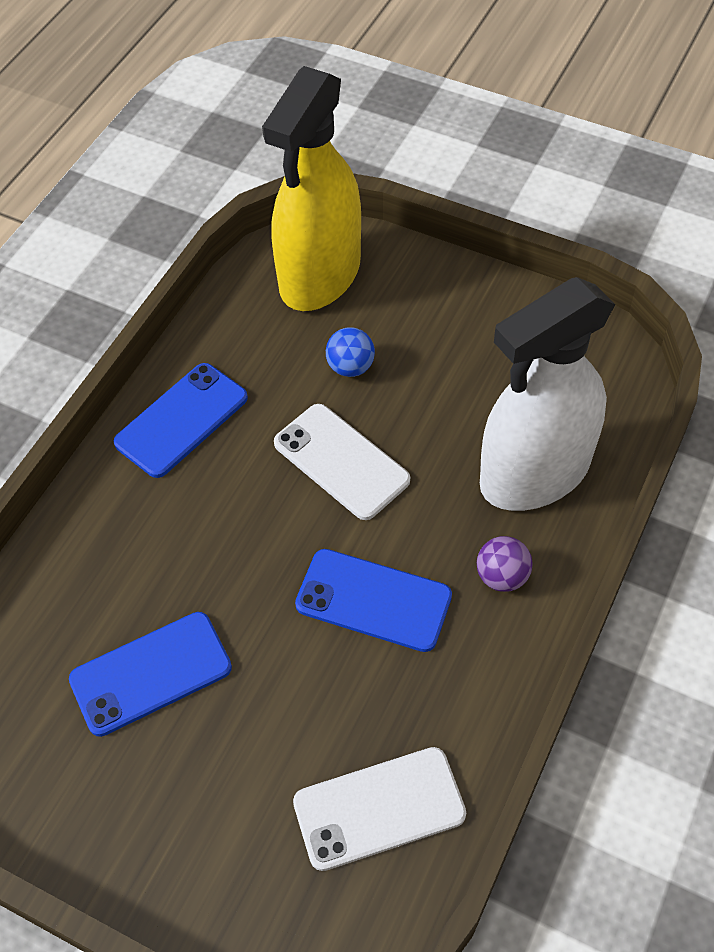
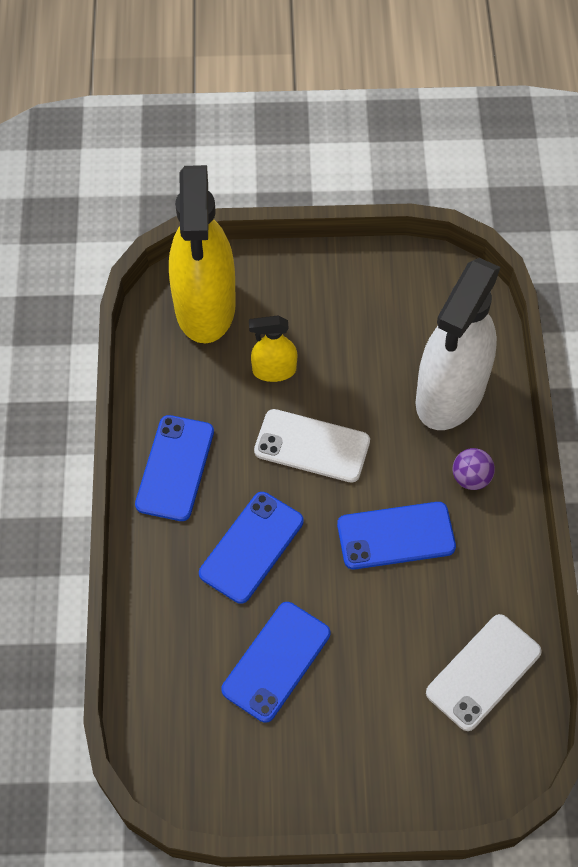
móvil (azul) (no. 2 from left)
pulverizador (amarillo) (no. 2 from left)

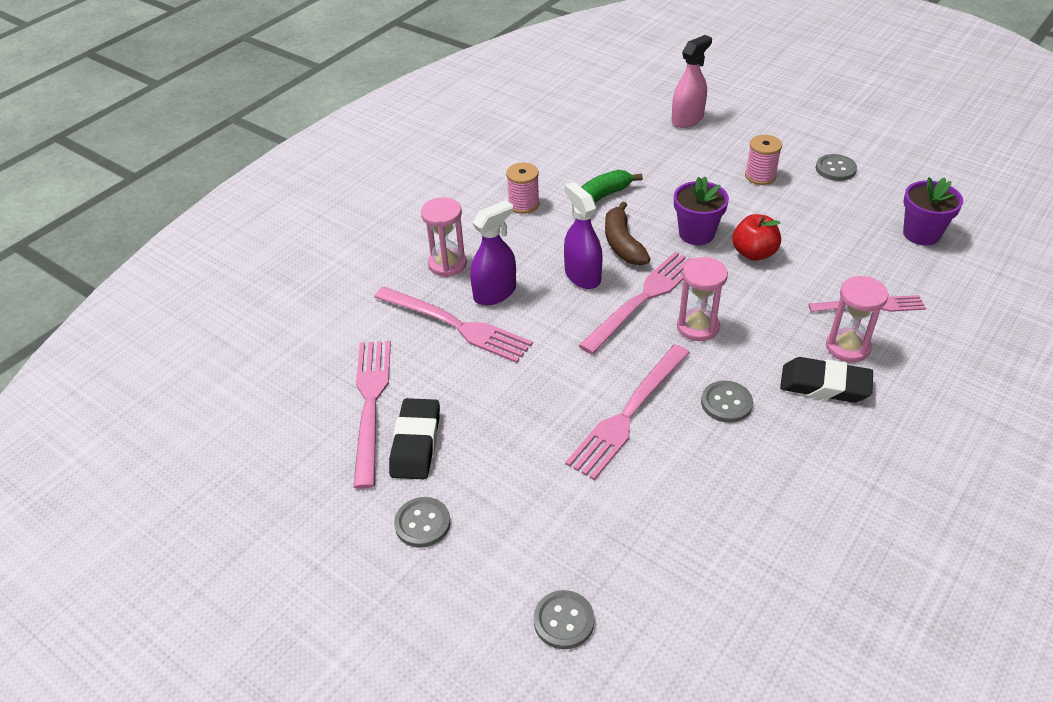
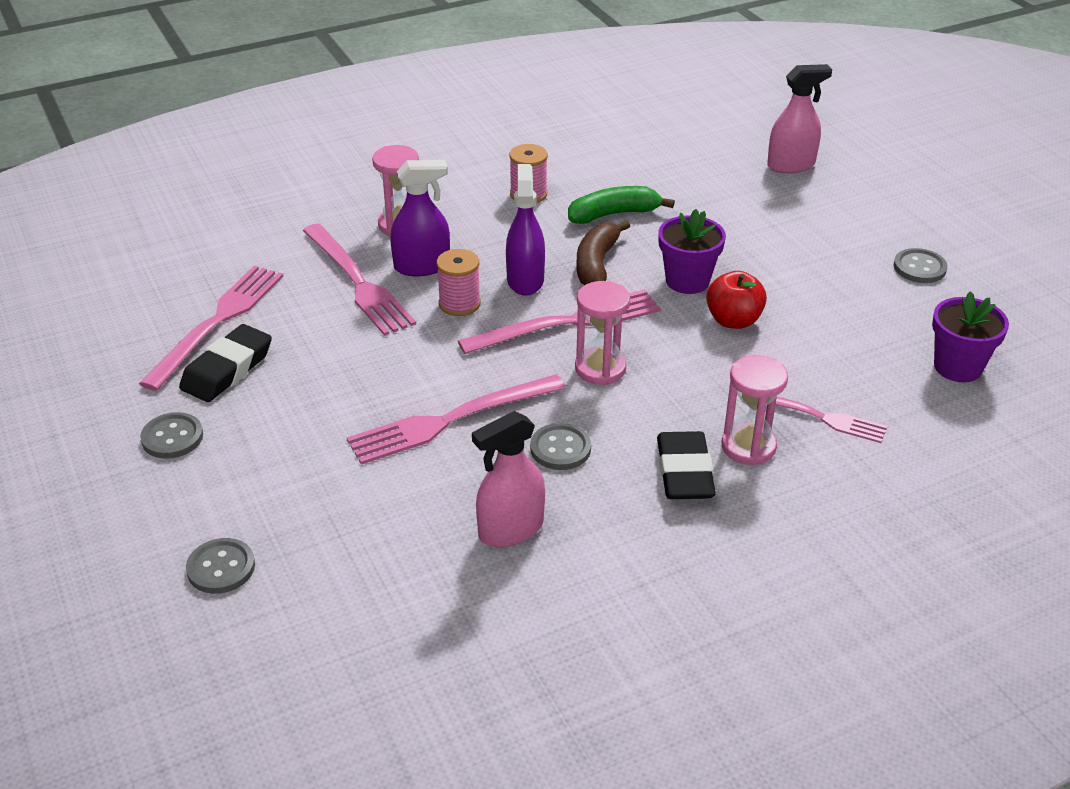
carrete (rosa) (no. 1 from left)
pulverizador (rosa) (no. 1 from left)
goma de borrar (negro) (no. 2 from left)

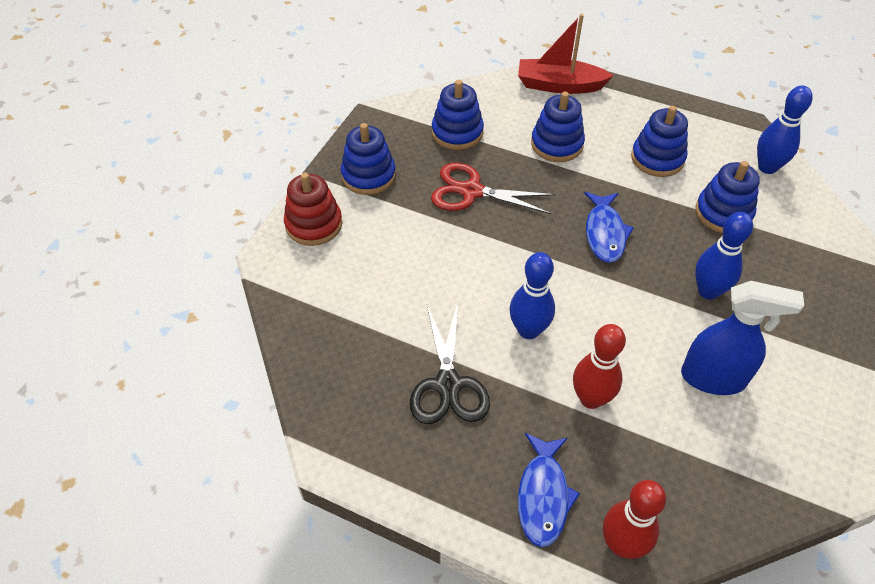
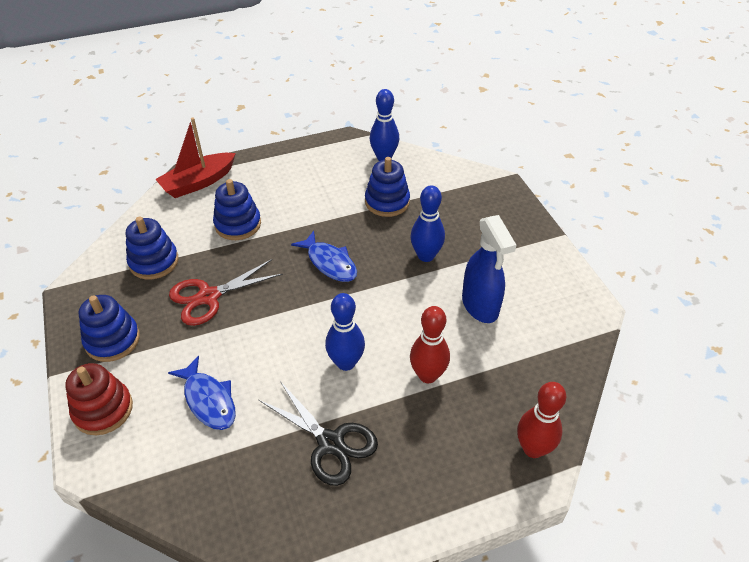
pez (azul) (no. 1 from left)
pulverizador (azul)
juguete apilable (azul) (no. 4 from left in the first image)

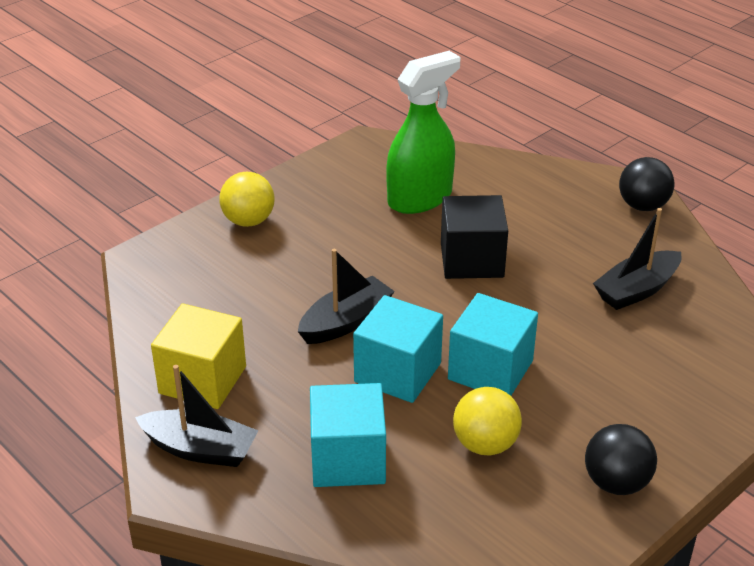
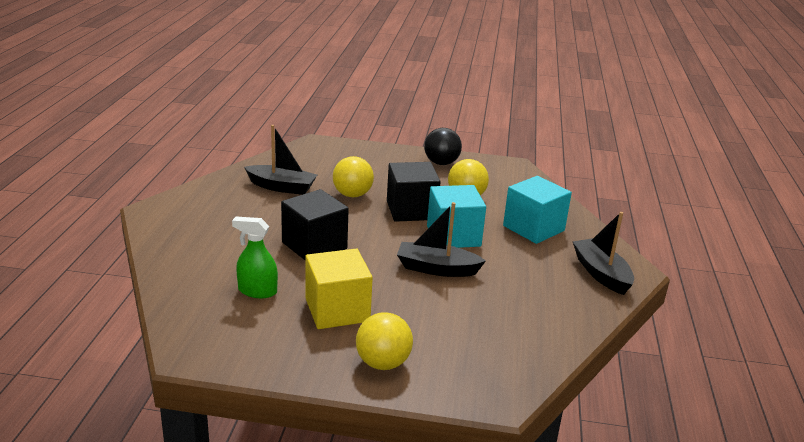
pulverizador (verde)
cubo (amarillo)
pelota (amarillo) (no. 1 from left)
cubo (negro) (no. 2 from left)
pelota (negro) (no. 2 from left in the first image)

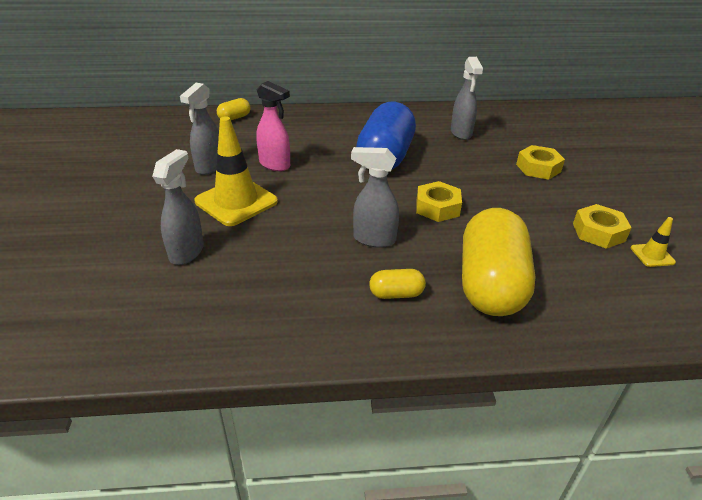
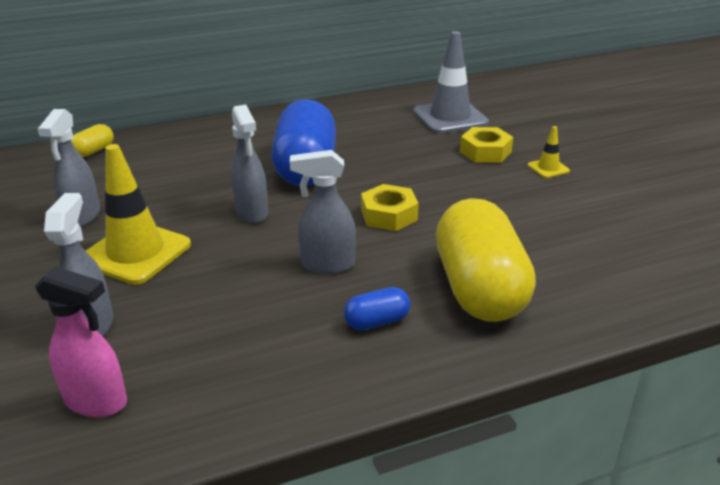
pulverizador (rosa)
pulverizador (gris) (no. 3 from left)
cápsula (azul) (no. 2 from left)
cono de tráfico (gris)
cono de tráfico (amarillo) (no. 2 from left)
tuerca (amarillo) (no. 3 from left in the first image)

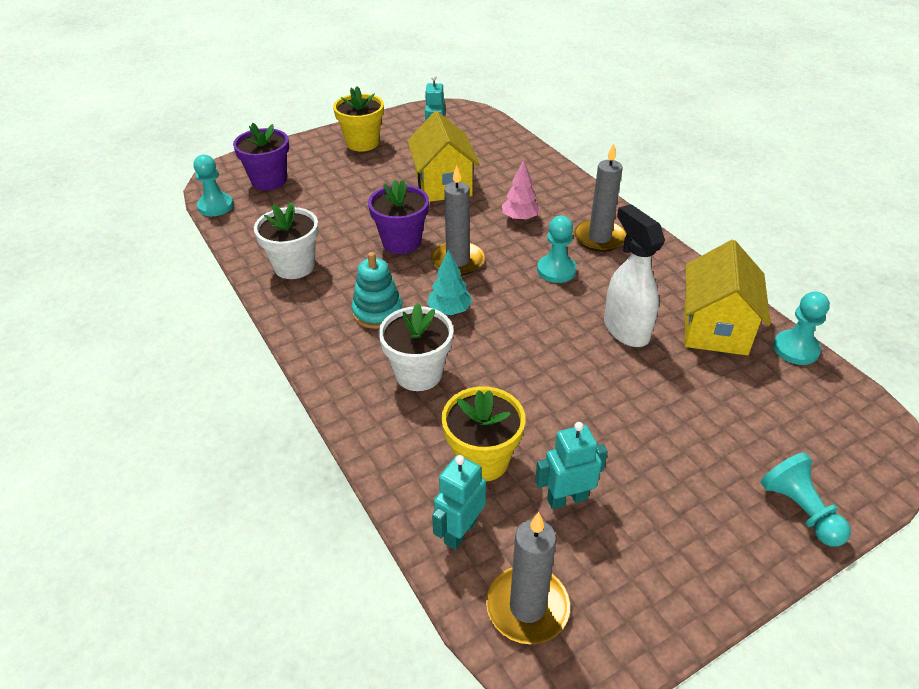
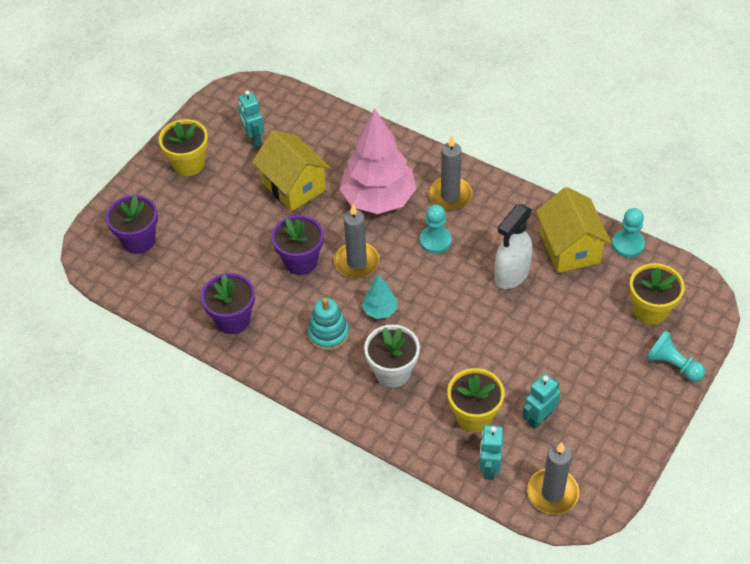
maceta (morado) (no. 2 from left)
árbol (rosa)
pulverizador (blanco)
maceta (amarillo) (no. 3 from left)
peón (turquesa) (no. 1 from left in the first image)

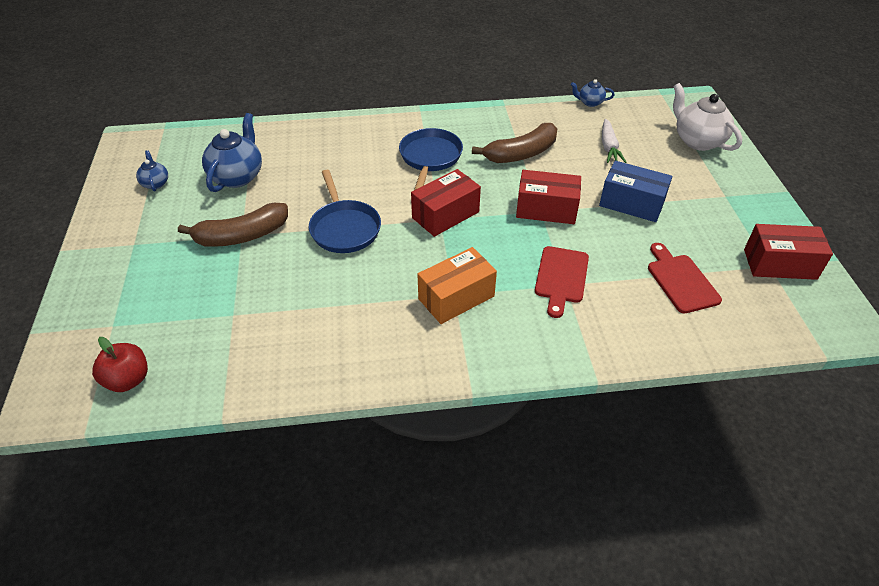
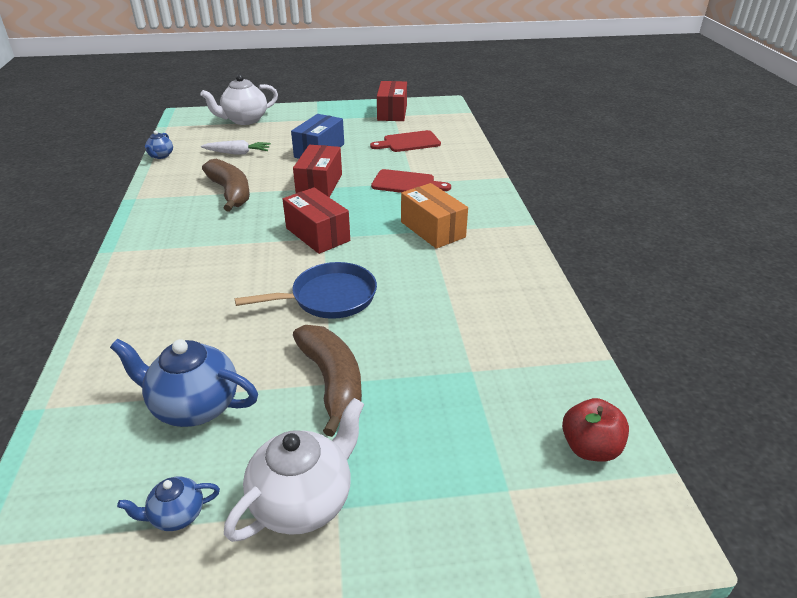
tetera (blanco) (no. 2 from left)
sartén (azul) (no. 2 from left in the first image)

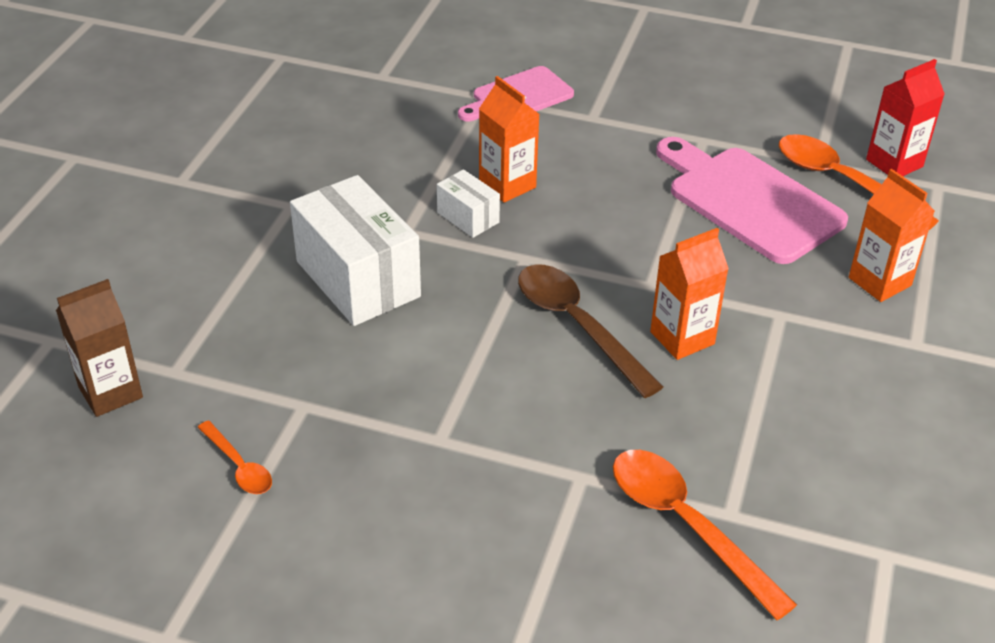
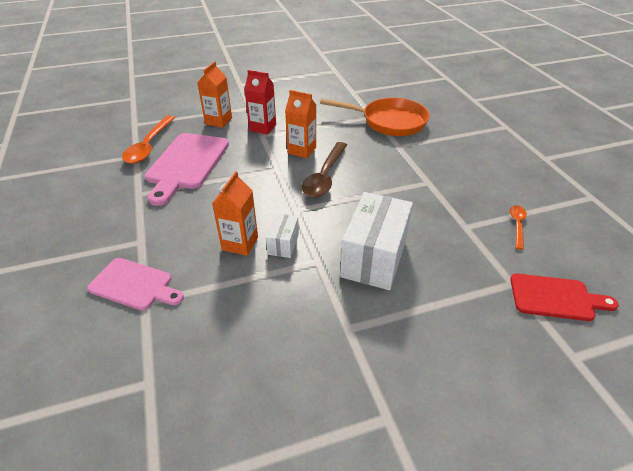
cartón de leche (rojo)
sartén (naranja)
tabla de cortar (rojo)

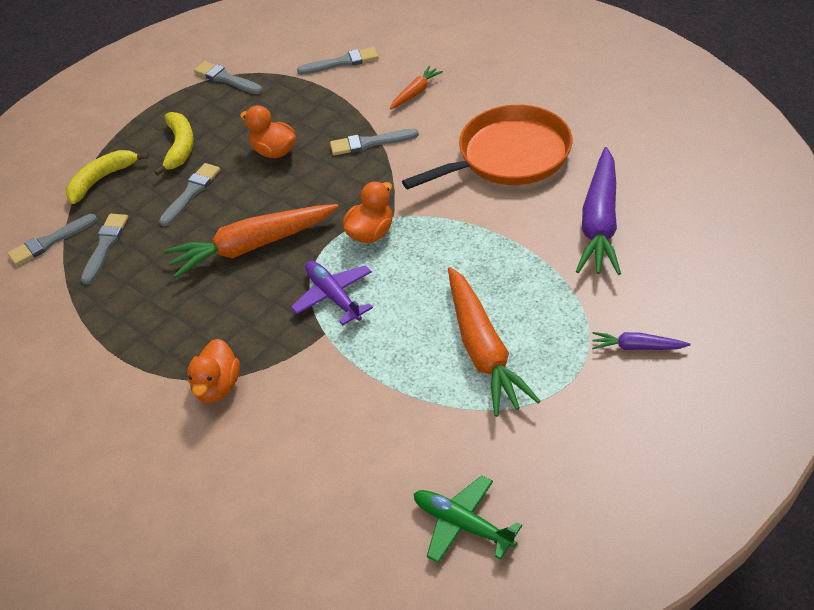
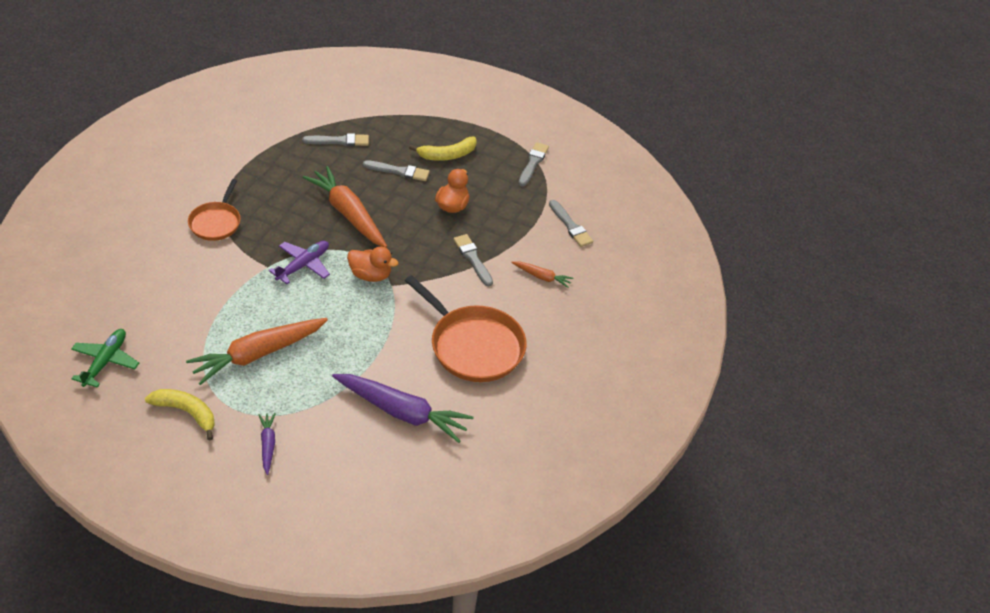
plátano (amarillo) (no. 1 from left)
sartén (naranja) (no. 1 from left)
zanahoria (morado) (no. 2 from left)
pincel (gris) (no. 1 from left in the first image)

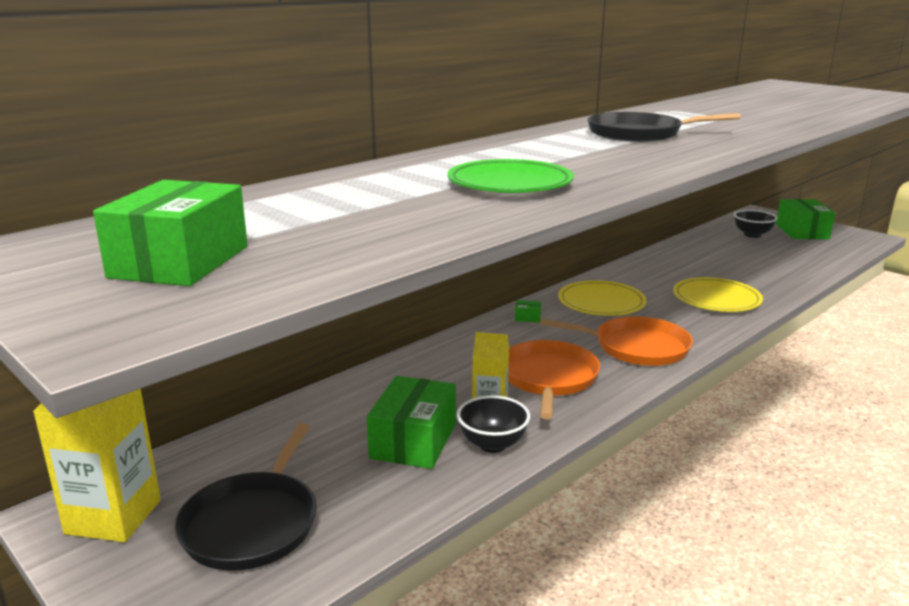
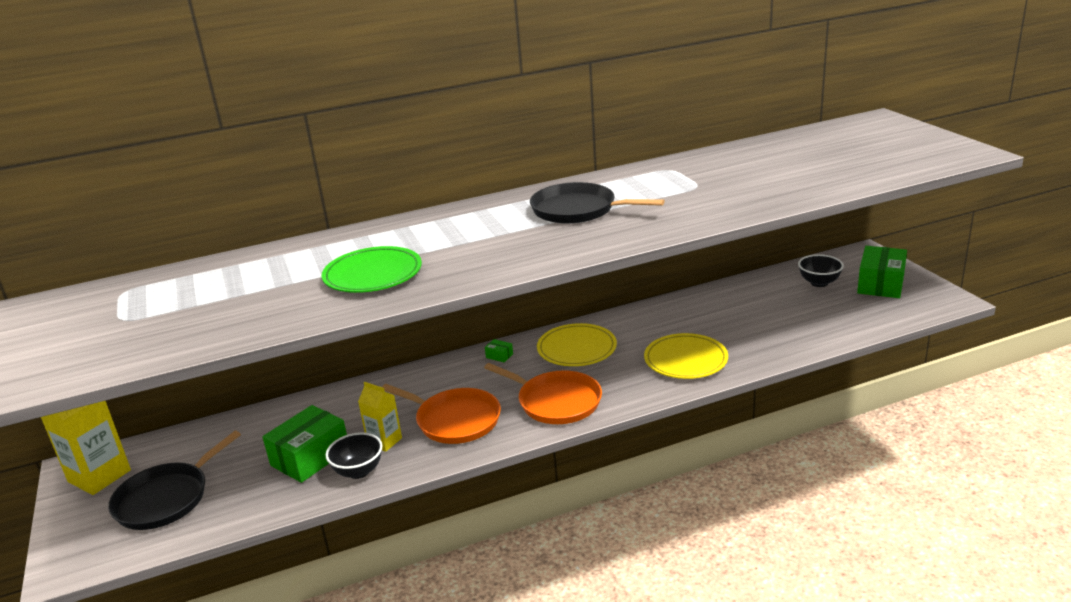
sartén (naranja) (no. 1 from left)
caja (verde) (no. 1 from left in the first image)

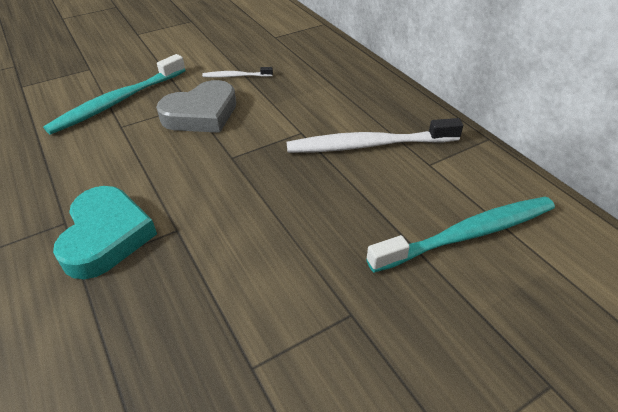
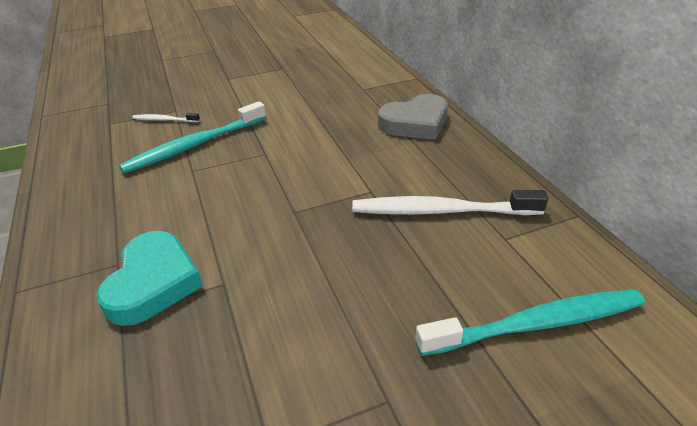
cepillo de dientes (blanco) (no. 1 from left)
corazón (gris)

